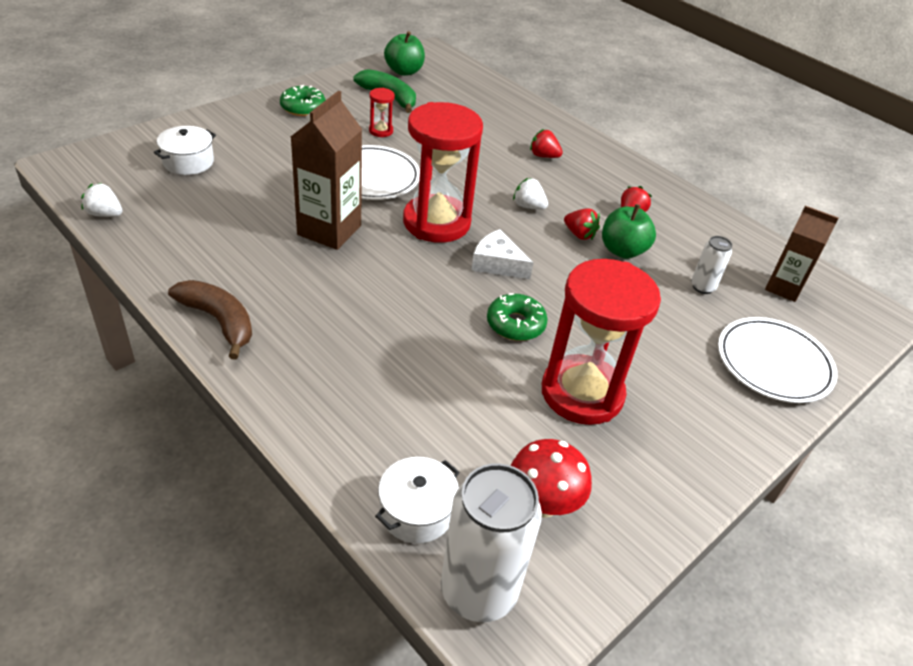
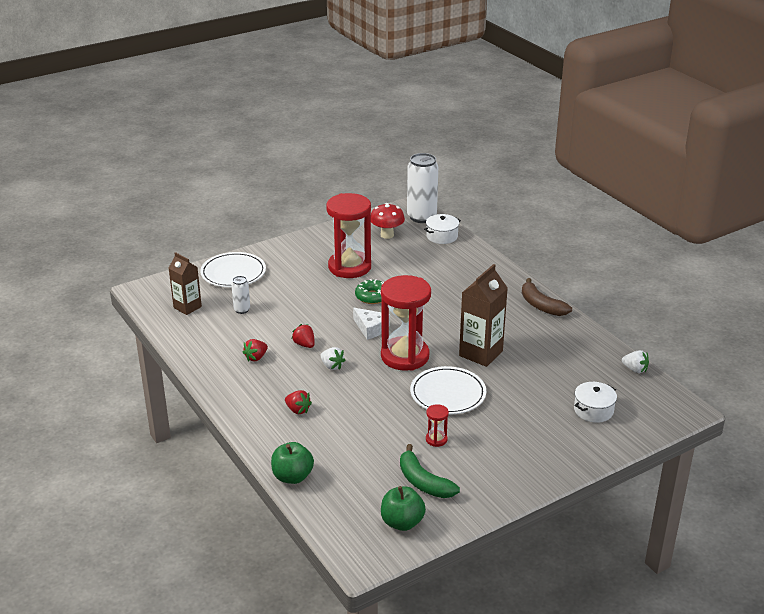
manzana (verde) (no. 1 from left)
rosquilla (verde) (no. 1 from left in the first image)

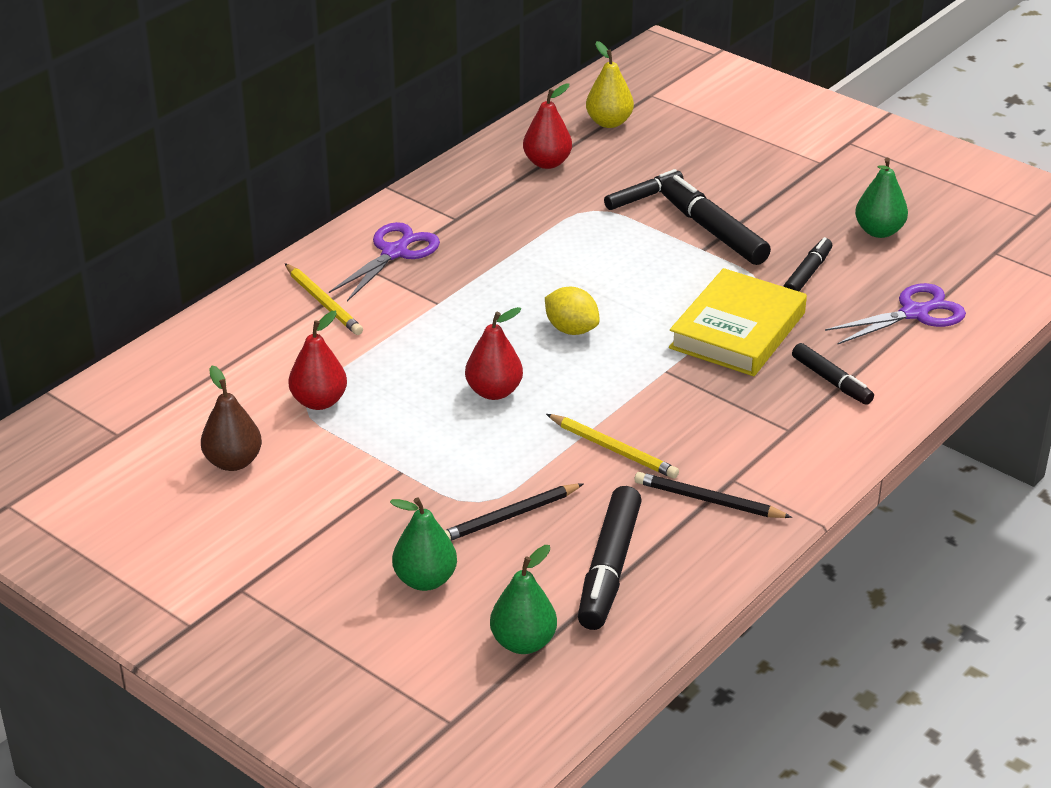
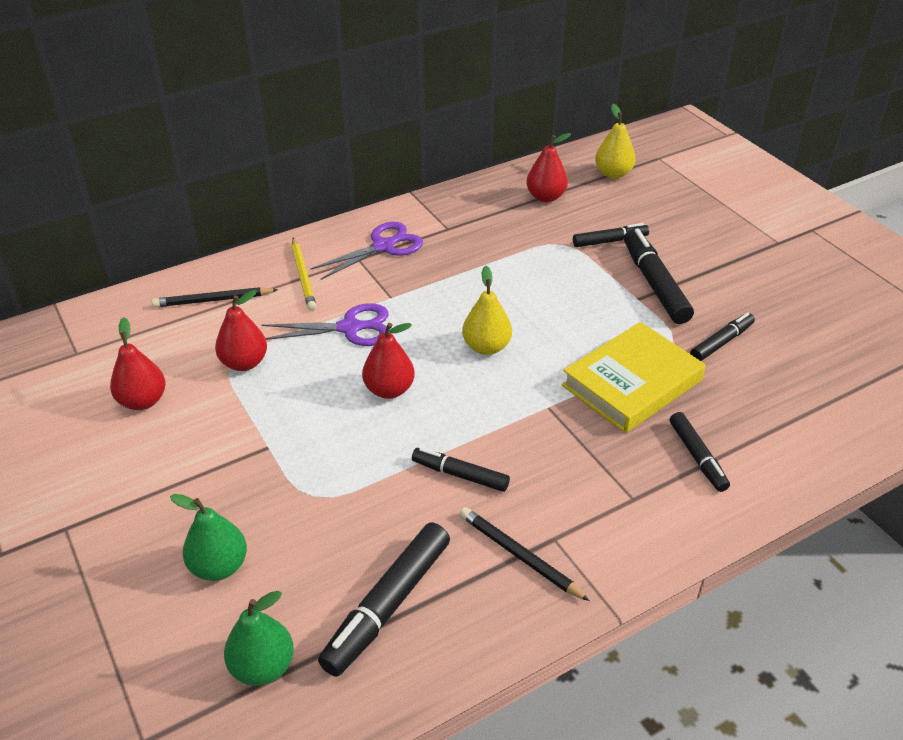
pera (rojo) (no. 1 from left)
lápiz (negro) (no. 1 from left)
tijeras (morado) (no. 1 from left)
rotulador (negro) (no. 2 from left)
pera (amarillo) (no. 1 from left)
pera (verde) (no. 3 from left in the first image)

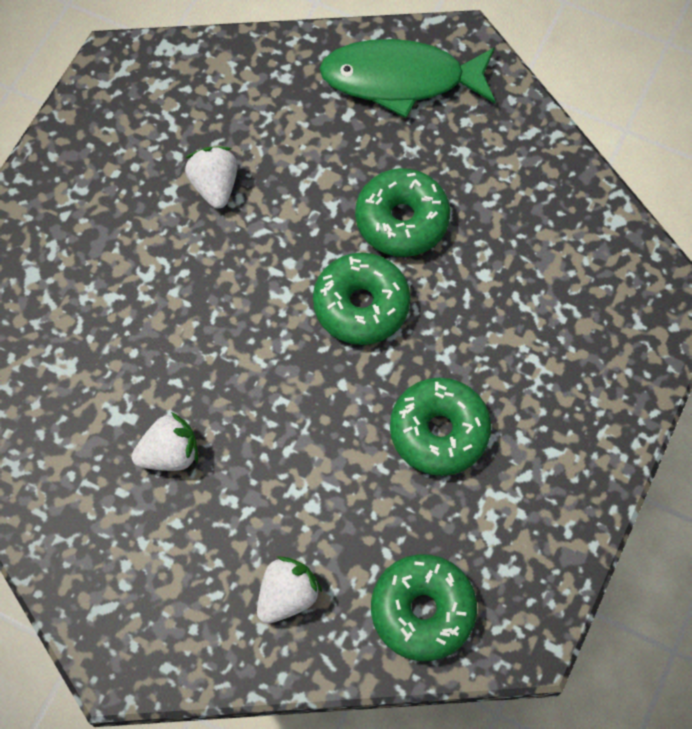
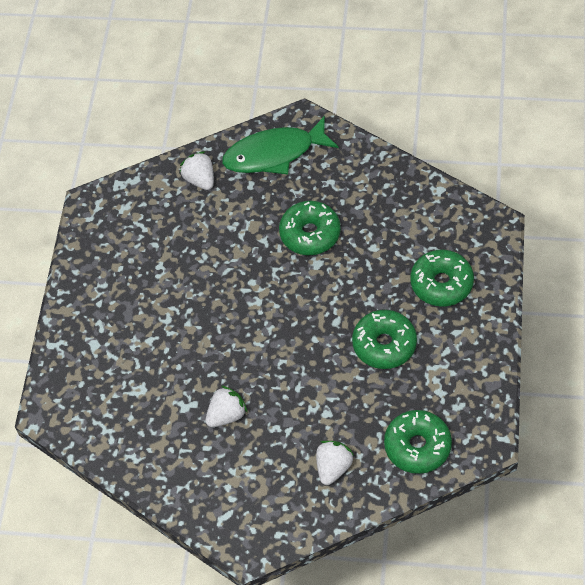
fresa (blanco) (no. 1 from left)
rosquilla (verde) (no. 4 from left)

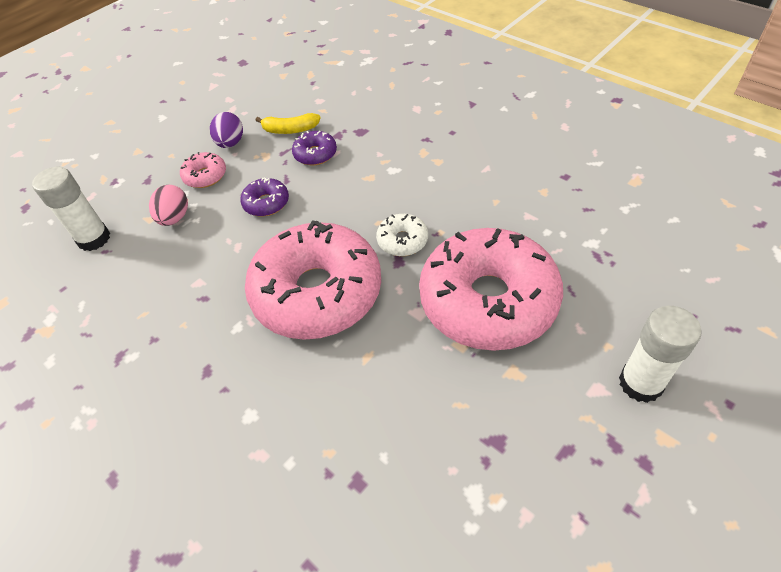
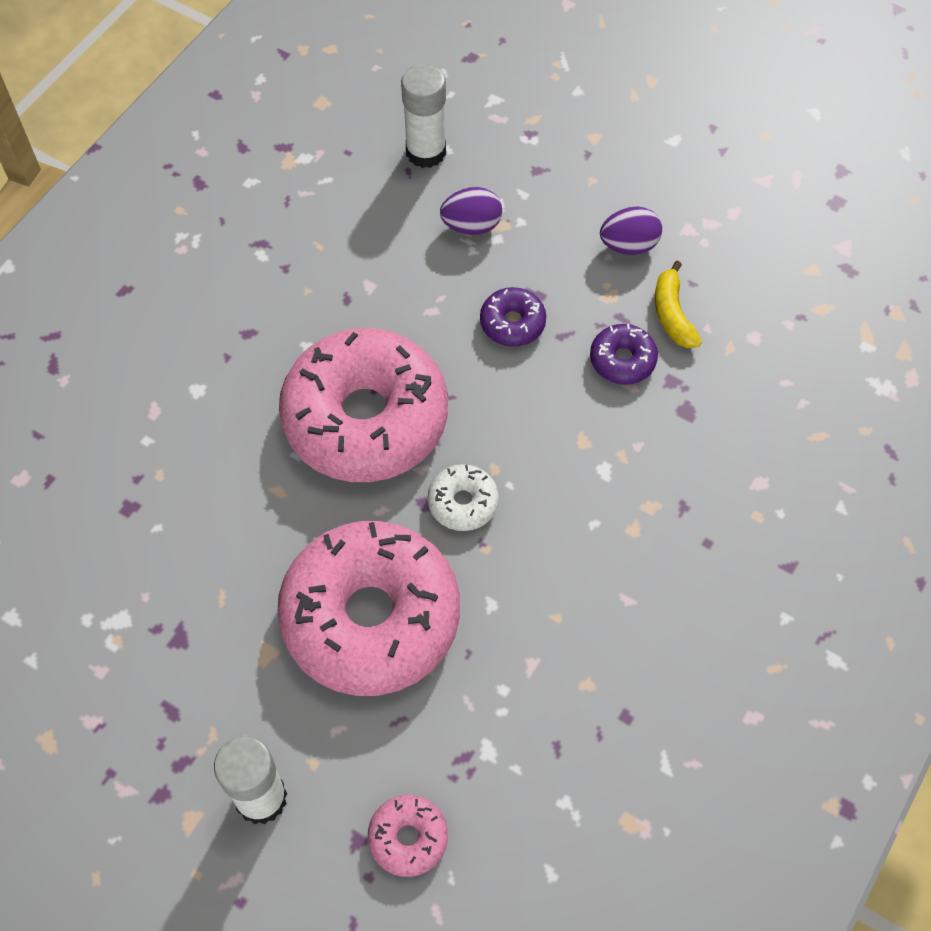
rosquilla (rosa) (no. 3 from left)
huevo (morado) (no. 1 from left)

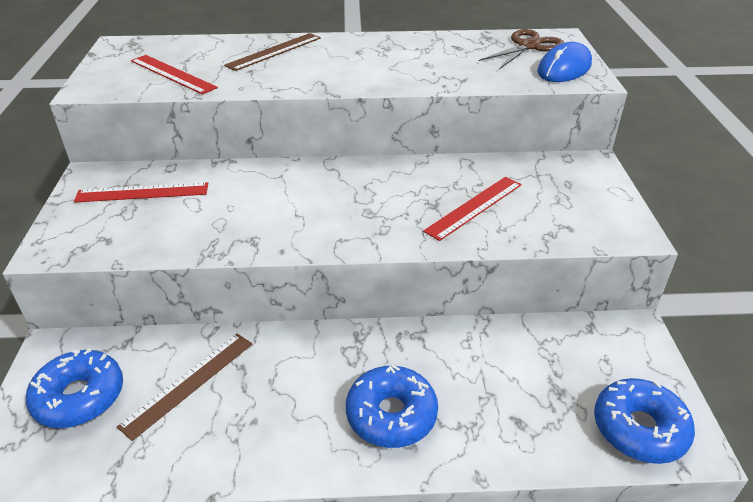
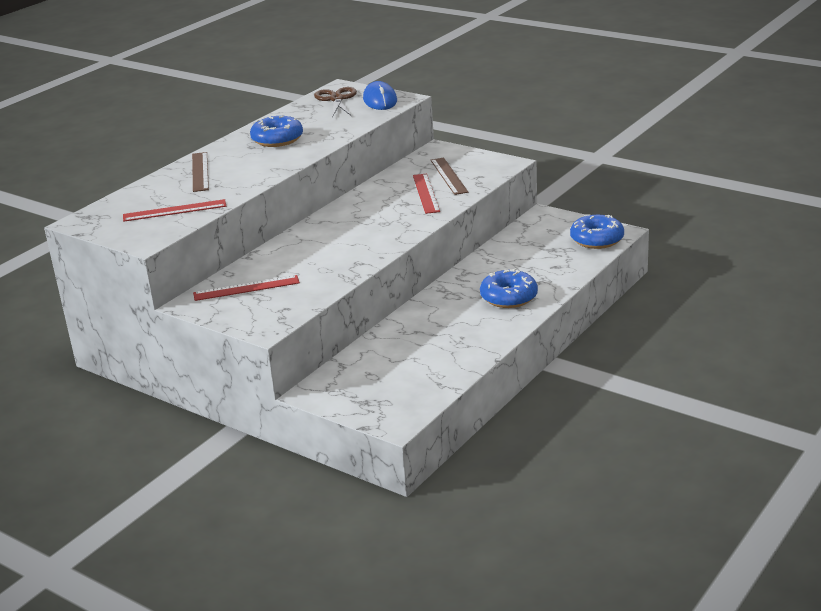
regla (rojo) (no. 2 from left)
rosquilla (azul) (no. 1 from left)
regla (marrón) (no. 2 from left)

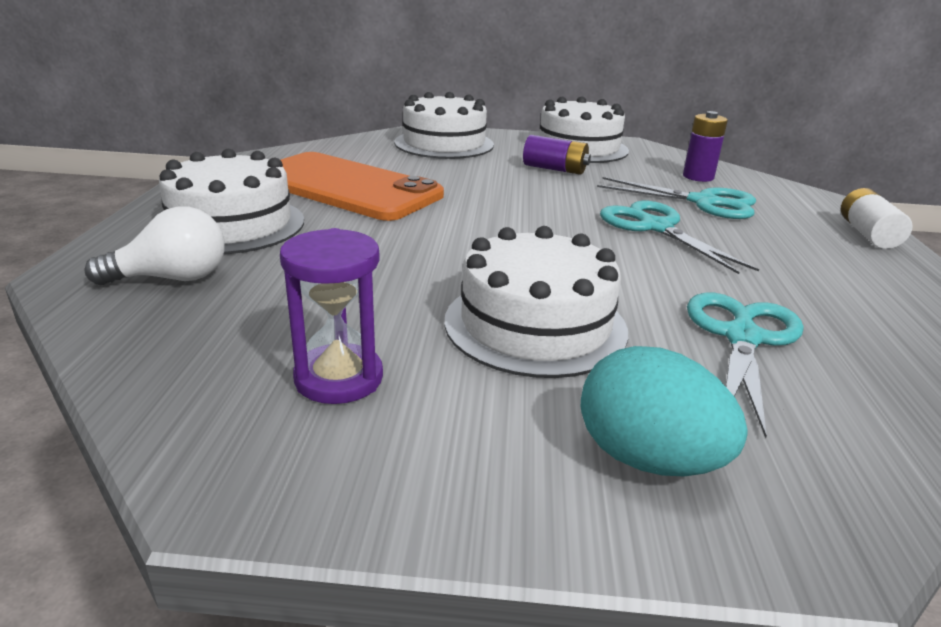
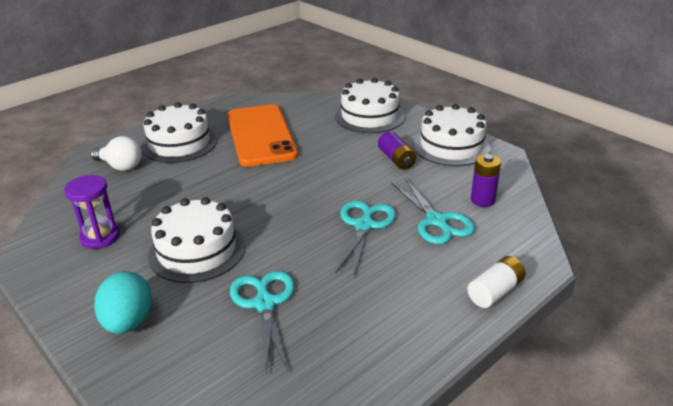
tijeras (turquesa) (no. 1 from left)

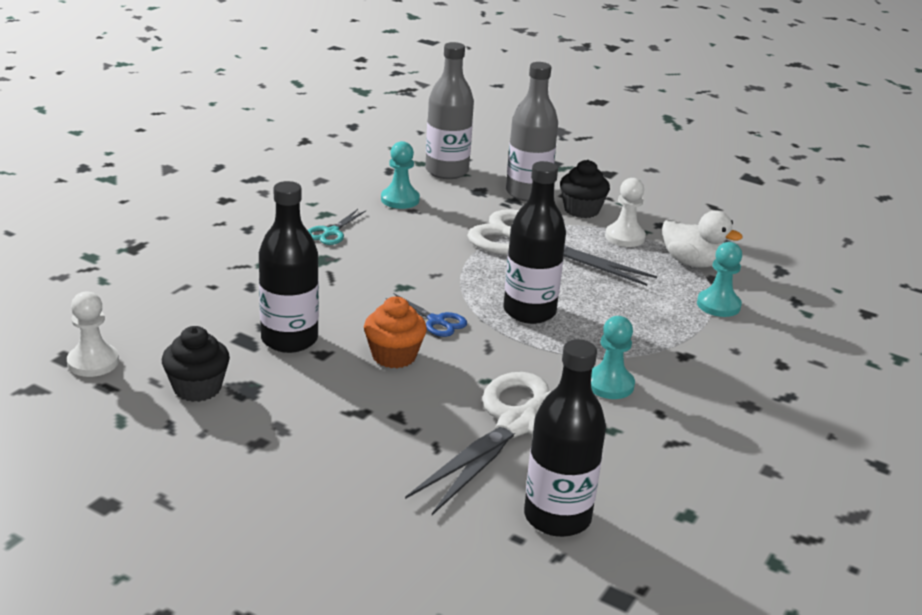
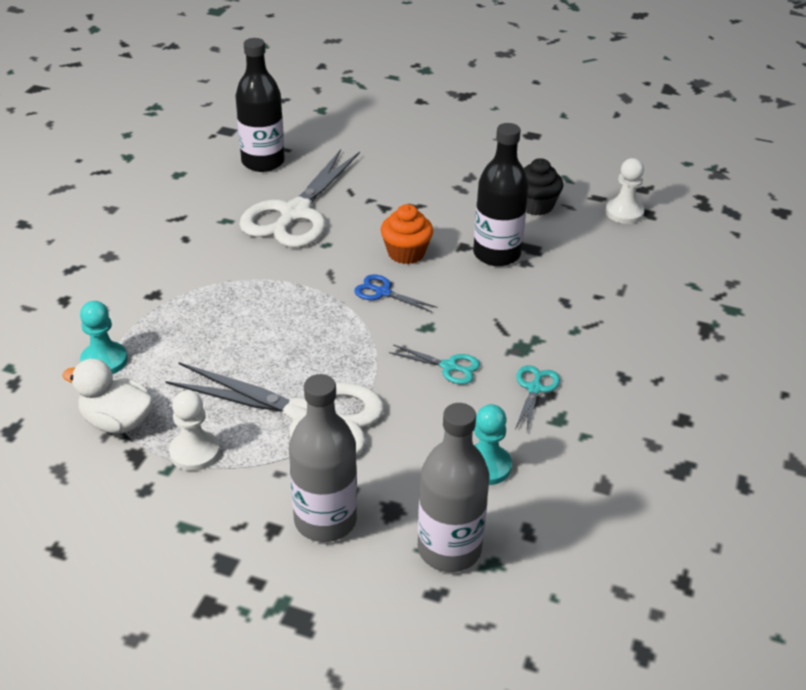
tijeras (turquesa) (no. 1 from left)
botella (negro) (no. 2 from left in the first image)
magdalena (negro) (no. 2 from left in the first image)
peón (turquesa) (no. 2 from left in the first image)

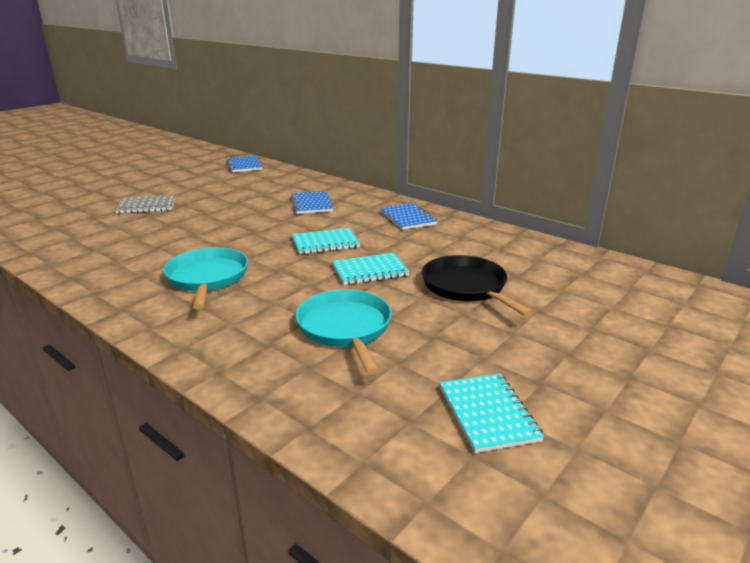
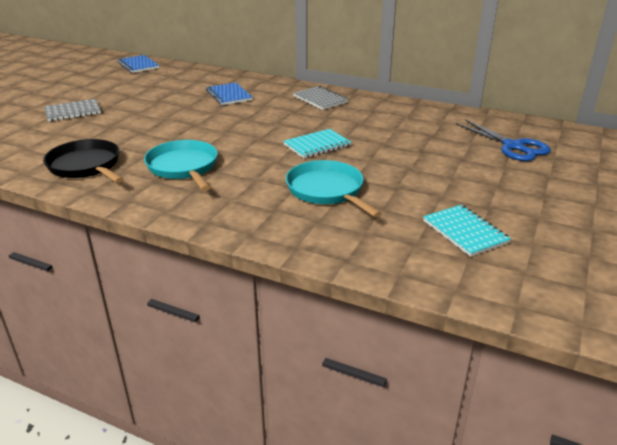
sartén (negro)
cuaderno (gris) (no. 2 from left)
tijeras (azul)
cuaderno (turquesa) (no. 1 from left in the first image)

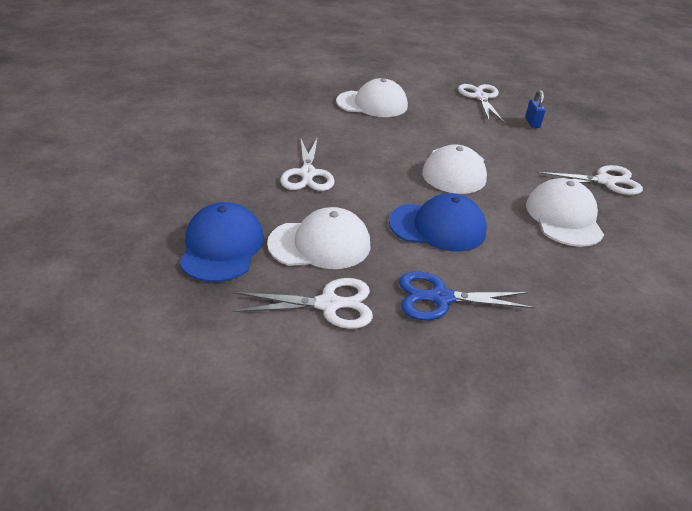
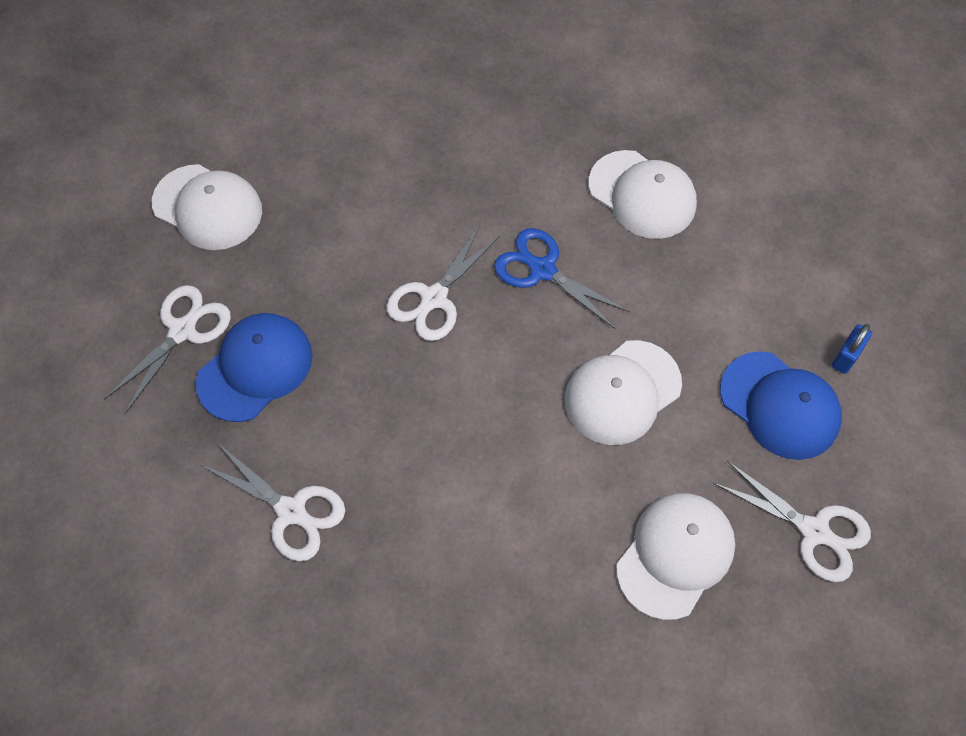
tijeras (blanco) (no. 1 from left)
gorra (blanco) (no. 1 from left)
tijeras (azul)
gorra (azul) (no. 2 from left)

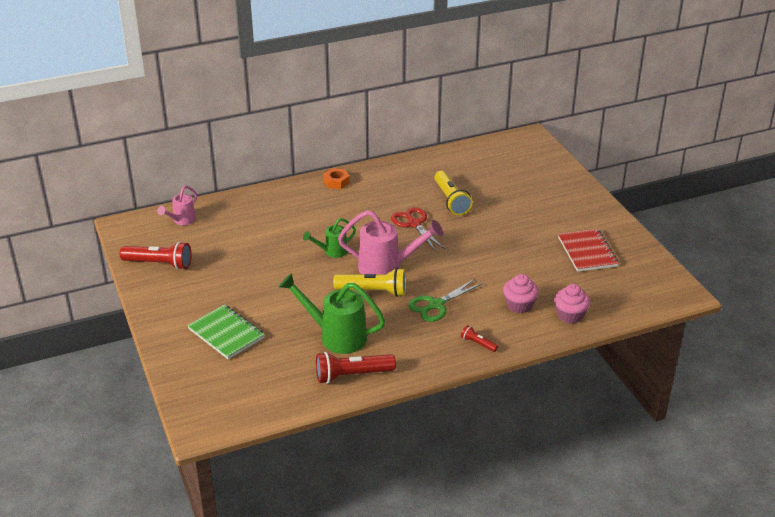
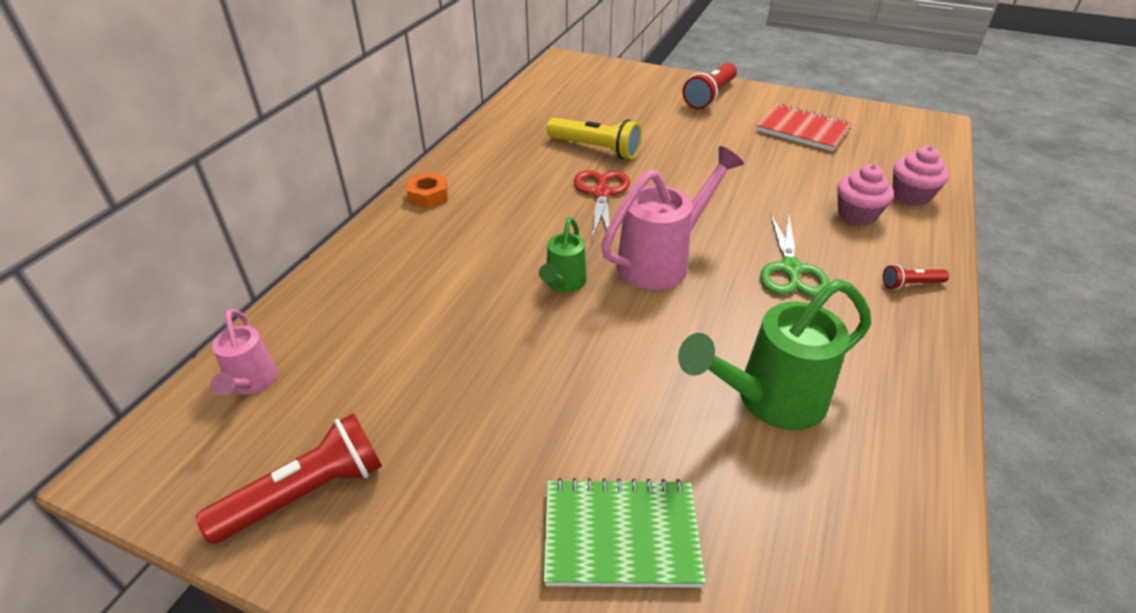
tijeras (rojo)
lámpara de mano (rojo) (no. 2 from left)
lámpara de mano (amarillo) (no. 1 from left in the first image)

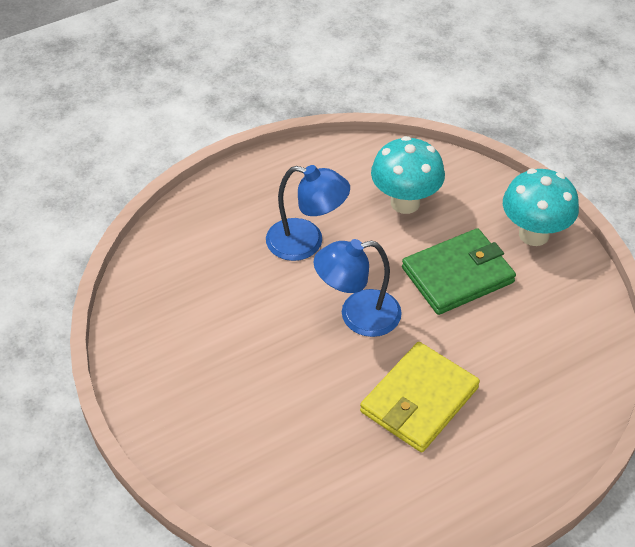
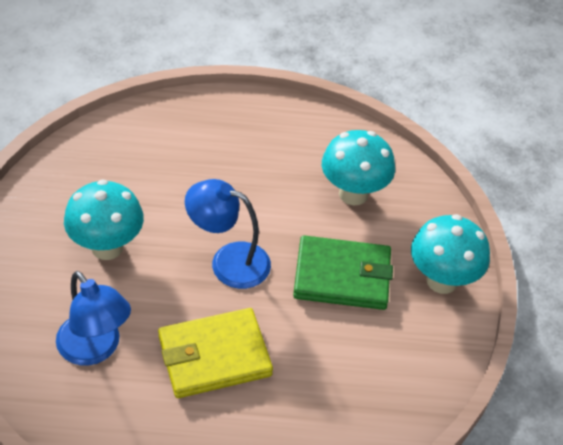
lámpara (azul) (no. 1 from left)
seta (turquesa) (no. 1 from left)

